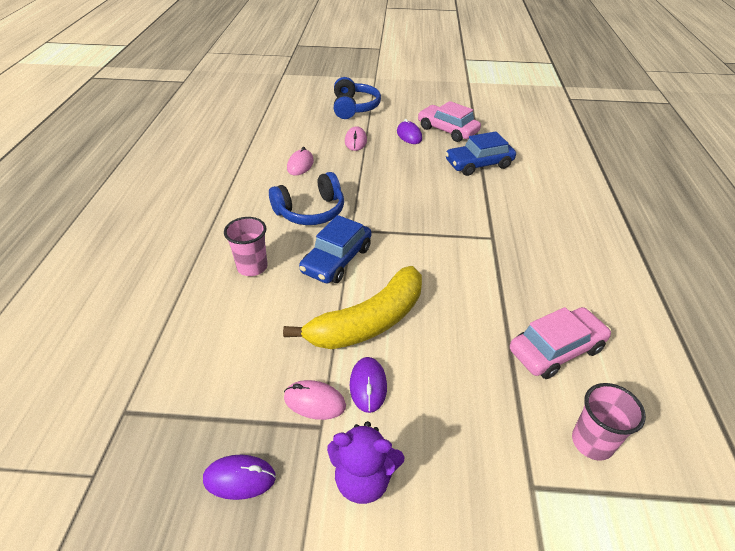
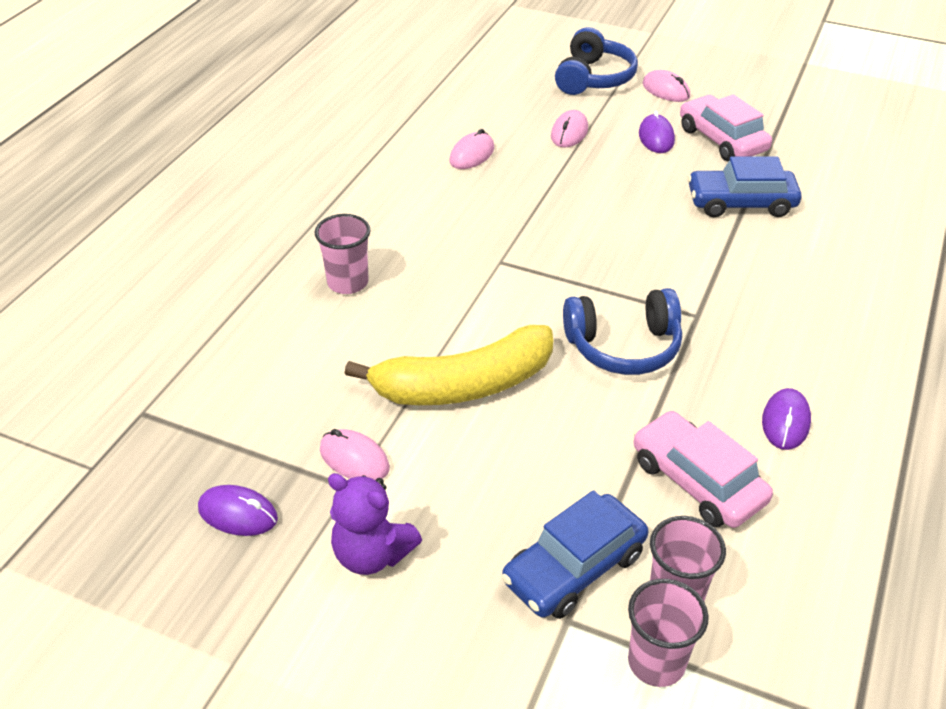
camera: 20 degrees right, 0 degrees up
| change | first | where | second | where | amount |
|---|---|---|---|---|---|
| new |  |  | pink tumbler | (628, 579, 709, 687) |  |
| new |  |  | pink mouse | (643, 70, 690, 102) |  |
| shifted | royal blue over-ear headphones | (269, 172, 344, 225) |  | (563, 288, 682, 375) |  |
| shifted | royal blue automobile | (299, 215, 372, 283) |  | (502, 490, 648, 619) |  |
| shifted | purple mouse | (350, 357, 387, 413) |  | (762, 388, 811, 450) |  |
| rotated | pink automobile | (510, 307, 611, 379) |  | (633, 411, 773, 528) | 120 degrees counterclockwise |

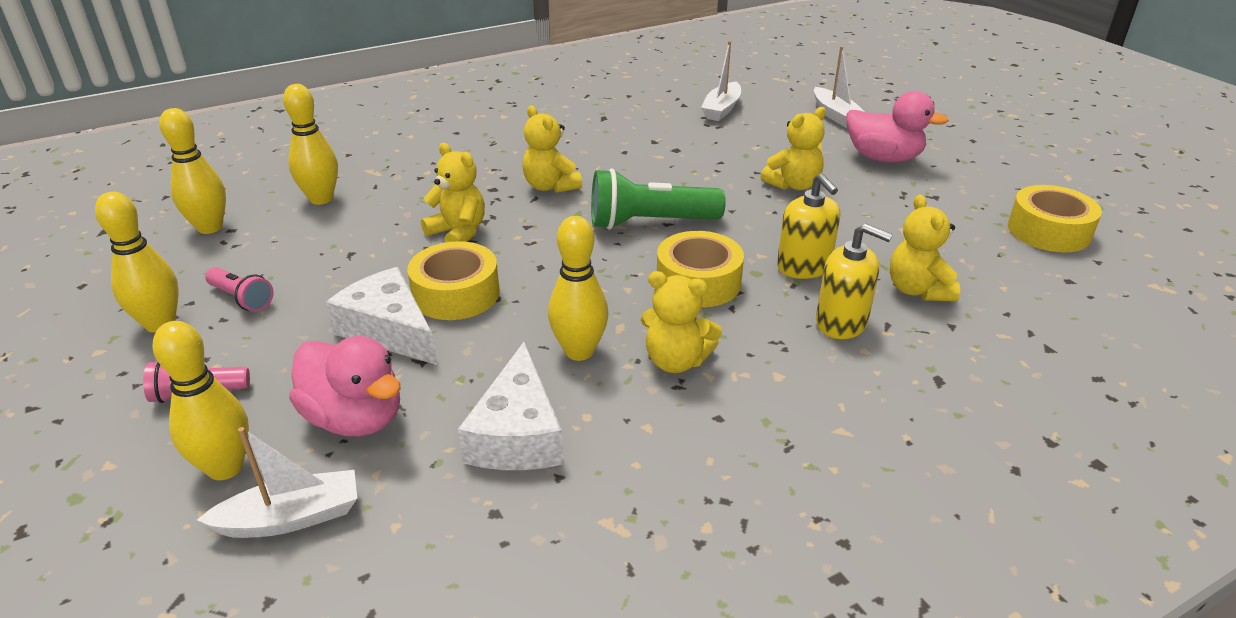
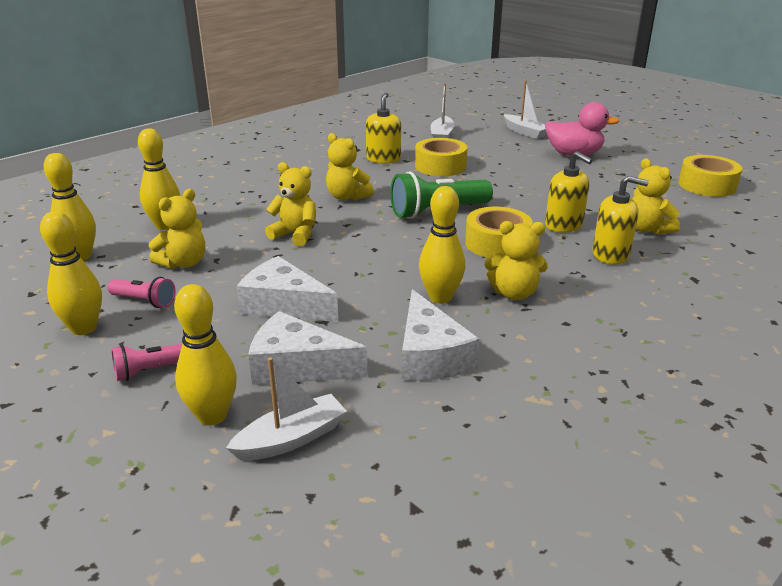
camera: 15 degrees left, 5 degrees down
| change | first | where | second | where | amount |
|---|---|---|---|---|---|
| new |  |  | yellow soap dispenser | (366, 93, 401, 164) |  |
| shifted | yellow roll of tape | (407, 241, 500, 320) |  | (415, 138, 467, 176) |  |
| shifted | yellow teddy | (761, 107, 826, 190) |  | (149, 189, 205, 269) |  |
| swapped | pink toy duck | (289, 336, 401, 437) | white cheese wedge | (248, 311, 367, 385) |  |

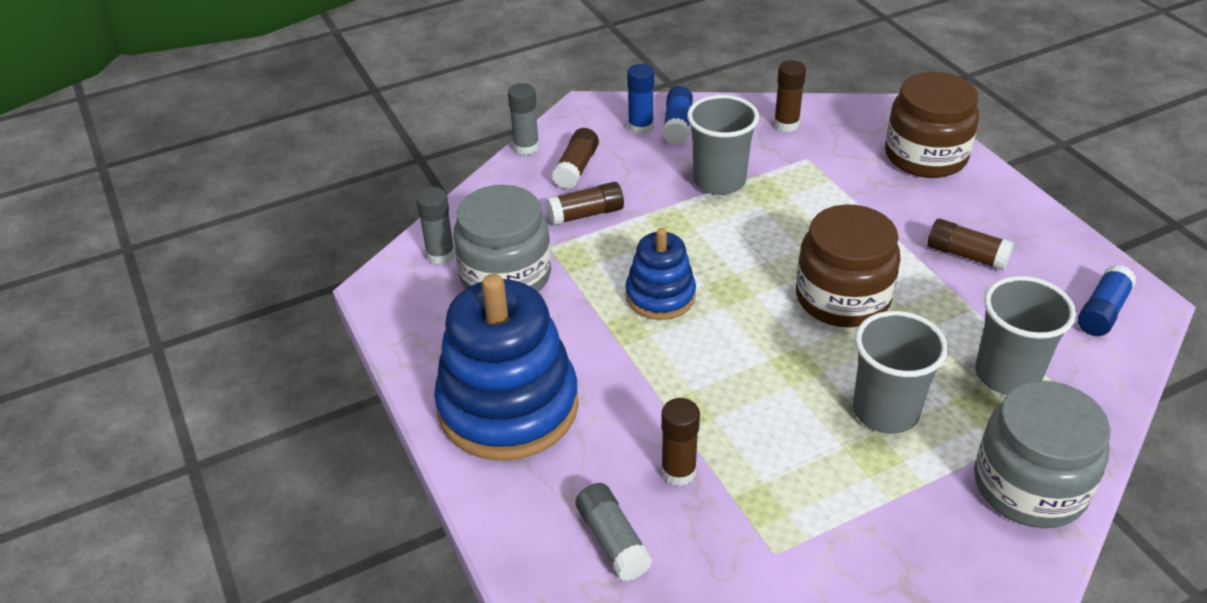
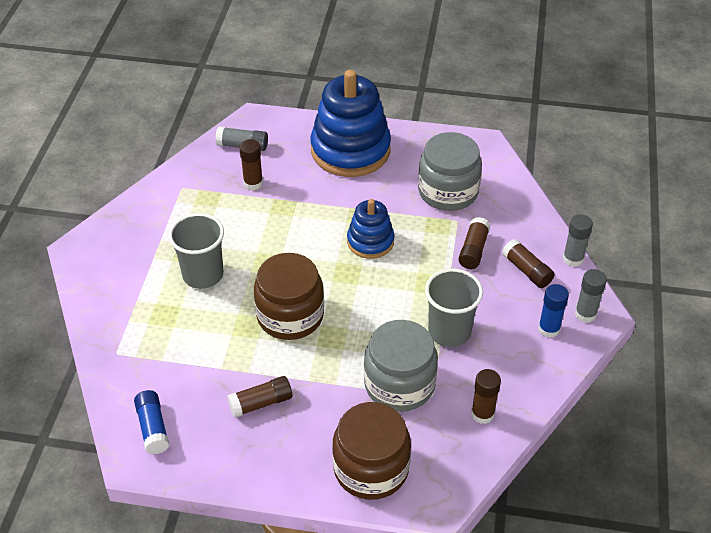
camera: 125 degrees right, 5 degrees up
| change | first | where | second | where | amount |
|---|---|---|---|---|---|
| gone | royal blue glue stick | (663, 86, 693, 144) |  |  |  |
| gone | ash-grey tumbler | (975, 276, 1076, 395) |  |  |  |
| shifted | ash-grey glue stick | (416, 187, 455, 264) |  | (575, 269, 607, 323) |  |
| shifted | ash-grey jam jar | (974, 381, 1111, 528) |  | (364, 320, 438, 412) |  |

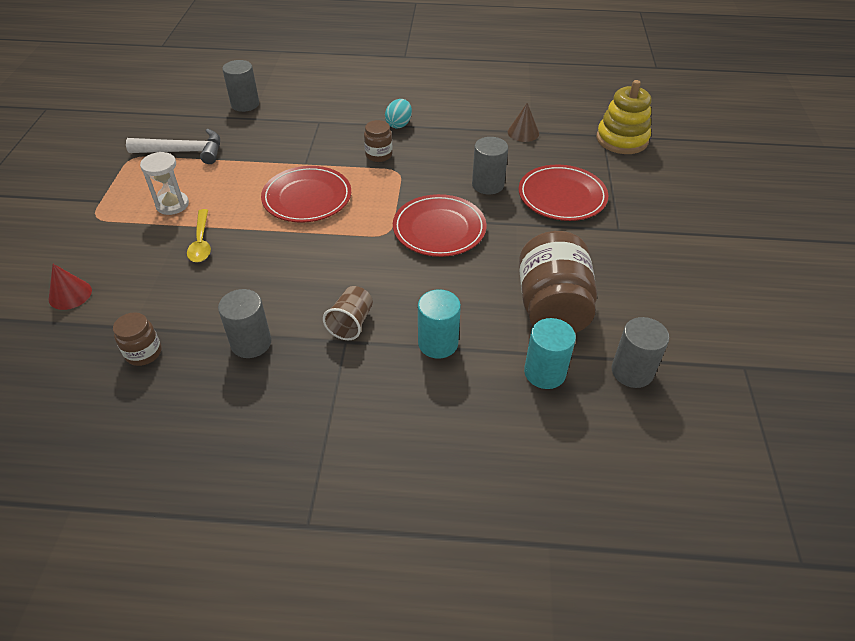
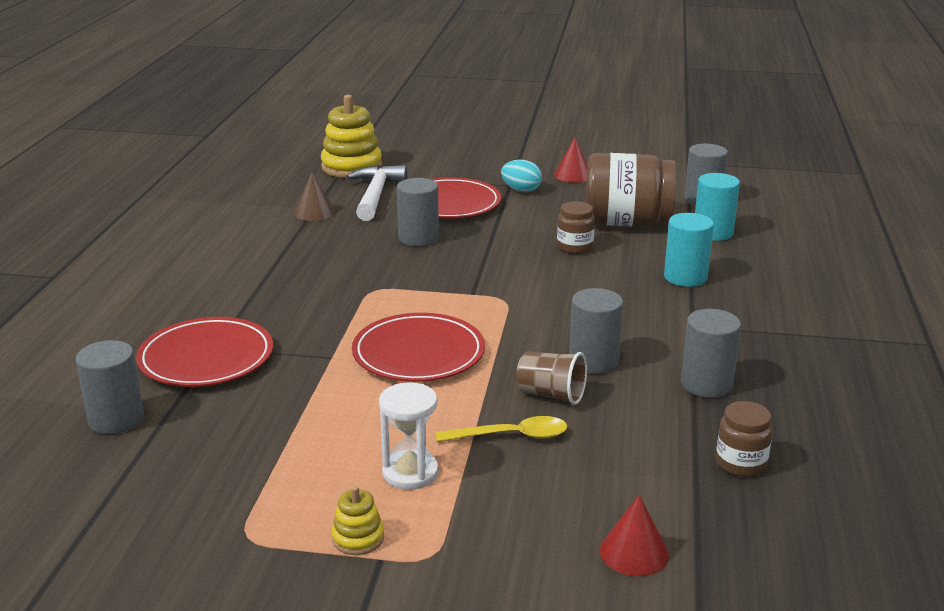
camera: 85 degrees left, 20 degrees down
| change | first | where | second | where | amount |
|---|---|---|---|---|---|
| new |  |  | yellow ring stacker | (331, 486, 384, 555) |  |
| new |  |  | red solid cone | (554, 138, 587, 183) |  |
| new |  |  | ash-grey cylinder shape | (569, 288, 623, 374) |  |
| shifted | white carpenter's hammer | (126, 129, 220, 164) |  | (346, 165, 407, 221) |  |
| shifted | dark brown tumbler | (323, 286, 373, 340) |  | (516, 352, 587, 405) |  |
| shifted | dark brown jam jar | (364, 120, 392, 162) |  | (557, 201, 595, 254) |  |
| shifted | turquoise egg | (385, 99, 412, 129) |  | (501, 159, 542, 192) |  |
| shifted | red plate | (393, 194, 486, 257) |  | (136, 317, 273, 387) |  |

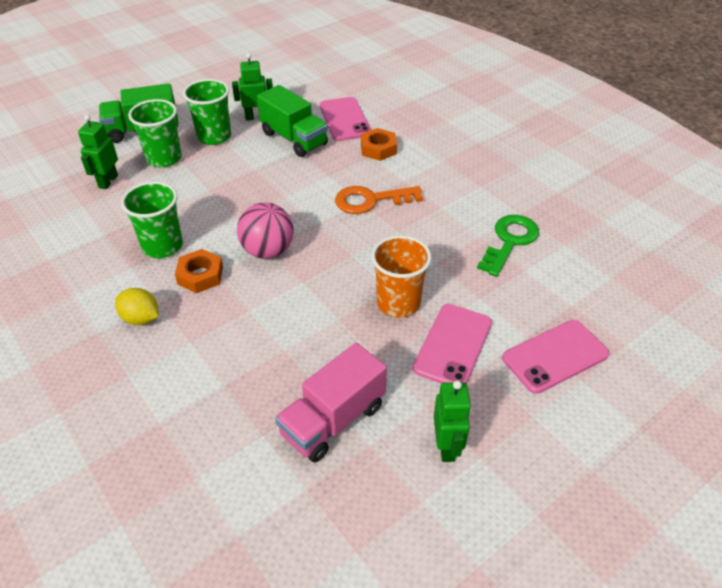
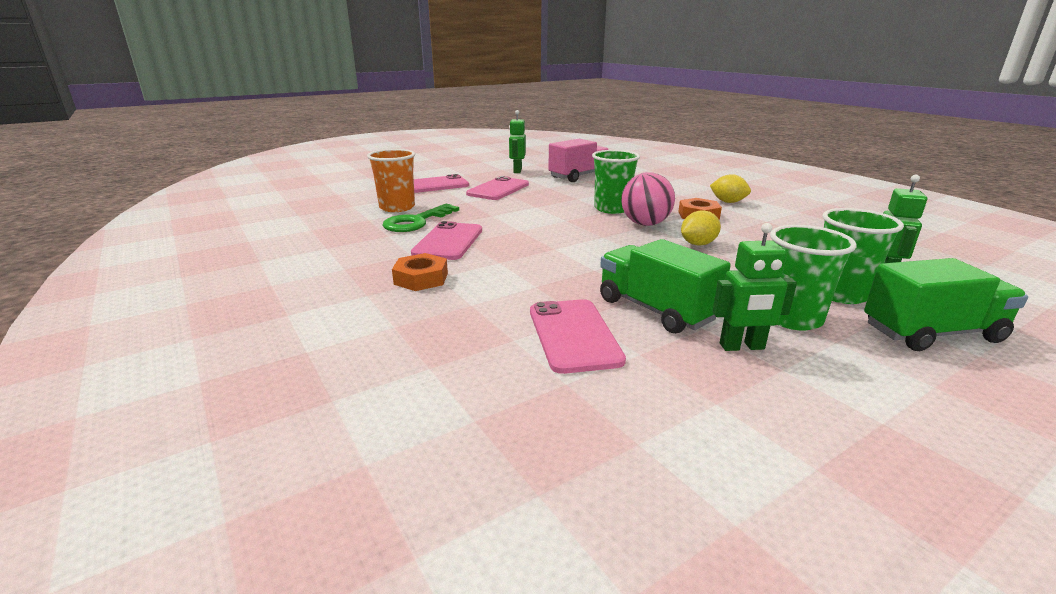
camera: 175 degrees left, 20 degrees down
| change | first | where | second | where | amount |
|---|---|---|---|---|---|
| gone | orange key | (335, 186, 423, 214) |  |  |  |
| new |  |  | pink smartphone | (411, 221, 482, 260) |  |
| new |  |  | yellow lemon | (681, 210, 721, 246) |  |
| shifted | emerald tumbler | (121, 181, 183, 258) |  | (592, 150, 640, 214) |  |
| shifted | orange hex nut | (361, 128, 397, 161) |  | (392, 253, 448, 291) |  |
| shifted | orange tumbler | (371, 235, 432, 318) |  | (367, 149, 415, 212) |  |

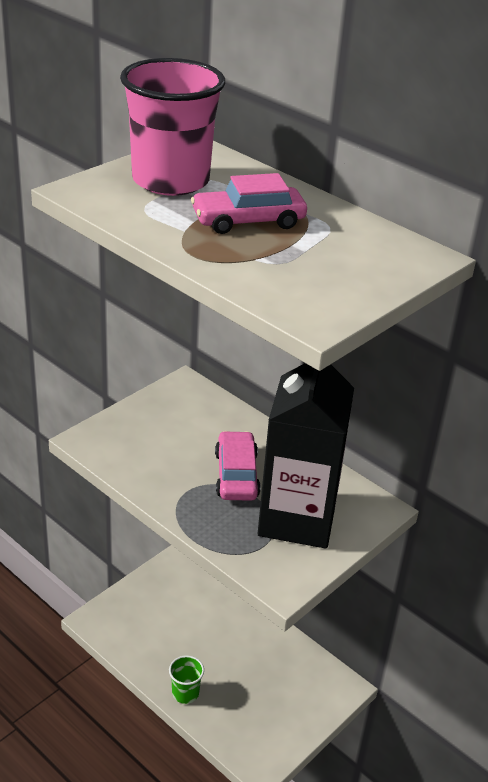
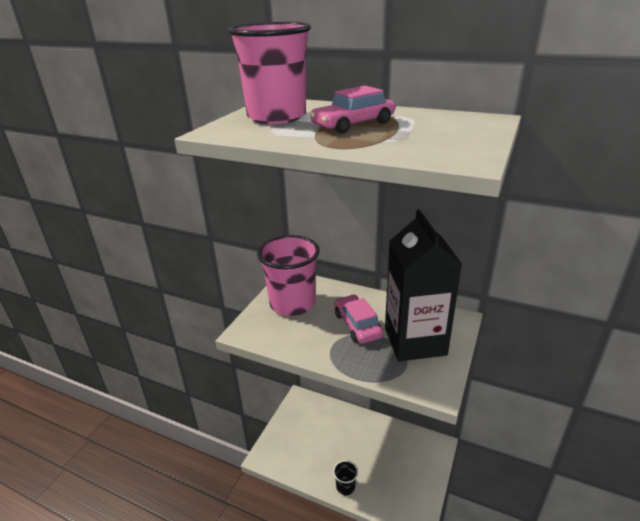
camera: 15 degrees left, 5 degrees down
| change | first | where | second | where | amount |
|---|---|---|---|---|---|
| new |  |  | pink tumbler | (257, 235, 320, 316) |  |
| repainted | emerald tumbler | (169, 655, 204, 704) | black tumbler | (333, 460, 358, 495) |  |

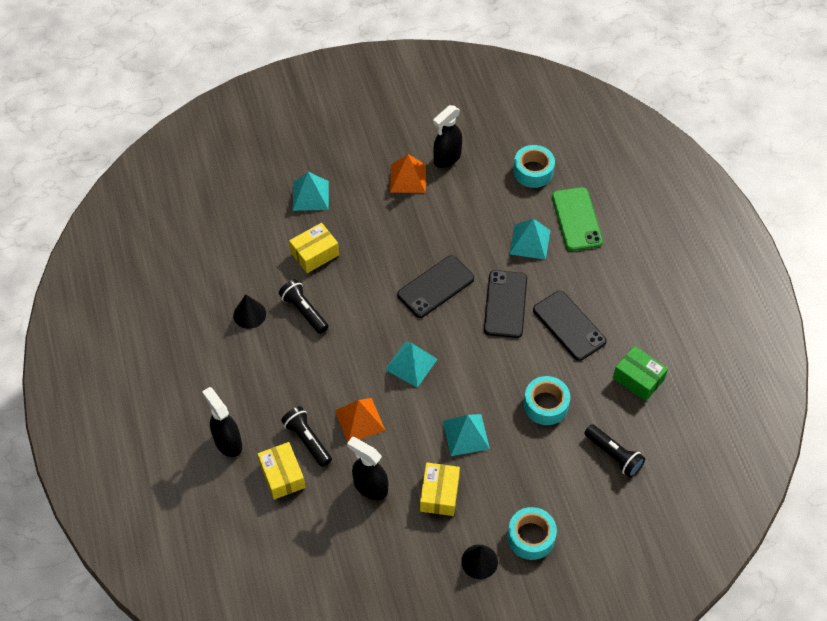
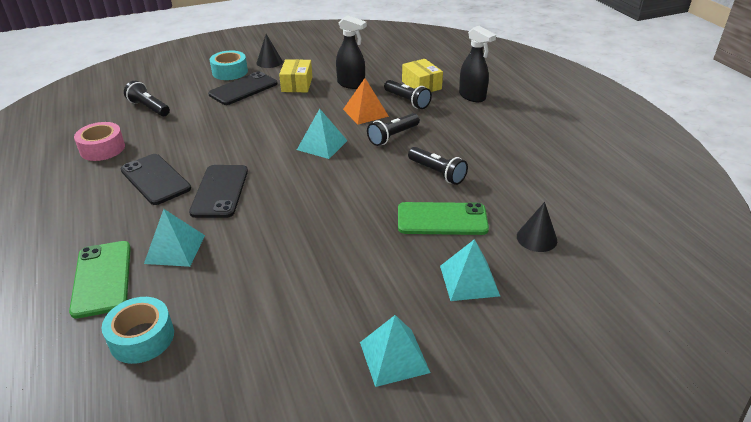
camera: 175 degrees right, 20 degrees down
| change | first | where | second | where | amount |
|---|---|---|---|---|---|
| gone | orange pyramid shape | (390, 154, 426, 193) |  |  |  |
| gone | black spray cleaner | (433, 105, 462, 168) |  |  |  |
| gone | turquoise roll of tape | (524, 376, 570, 425) |  |  |  |
| new |  |  | black pocket torch | (367, 113, 420, 146) |  |
| shifted | black solid cone | (233, 294, 266, 329) |  | (517, 202, 557, 252) |  |
| shifted | black smartphone | (397, 255, 474, 318) |  | (208, 71, 277, 105) |  |
| shifted | turquoise pyramid shape | (443, 414, 490, 456) |  | (360, 315, 431, 387) |  |
| swapped | yellow box | (289, 223, 339, 273) | emerald smartphone | (398, 202, 489, 235) |  |
| swapped | emerald box | (613, 346, 668, 401) | pink roll of tape | (74, 122, 125, 161) |  |

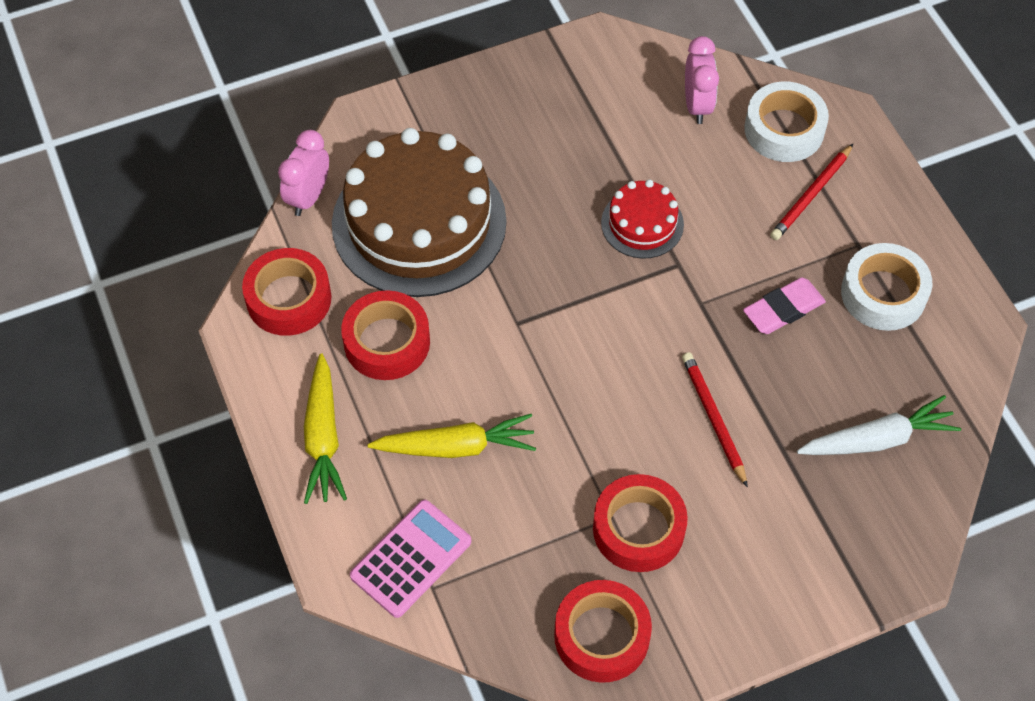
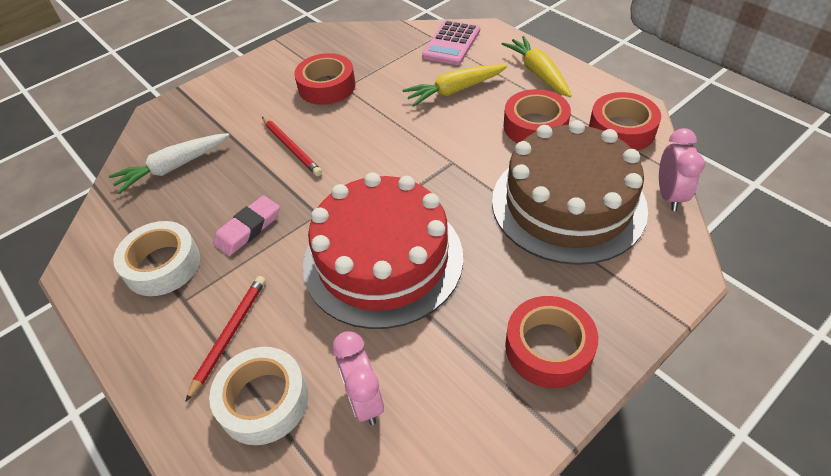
camera: 165 degrees right, 10 degrees down
| change | first | where | second | where | amount |
|---|---|---|---|---|---|
| shifted | red roll of tape | (554, 580, 652, 683) |  | (505, 296, 598, 388) |  |
| scaled | red cake | (601, 180, 684, 259) |  | (303, 172, 463, 329) | x2.11 |

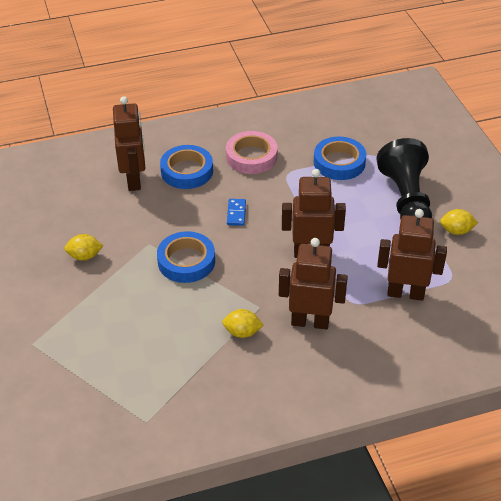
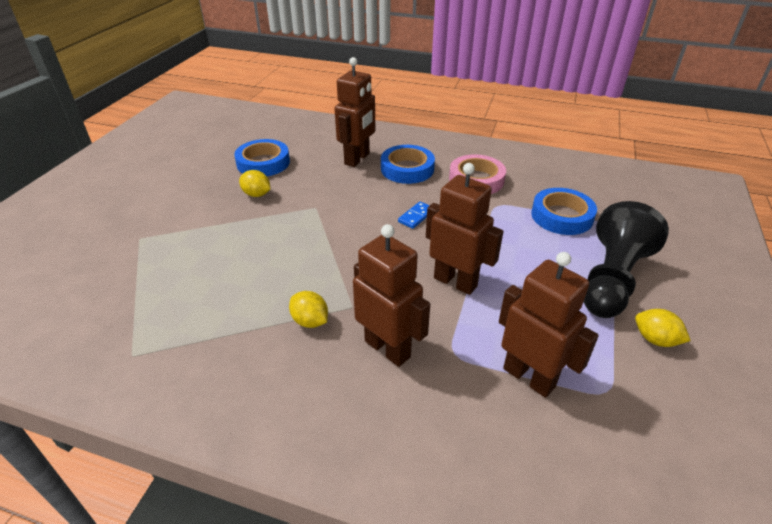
camera: 35 degrees right, 5 degrees down
| change | first | where | second | where | amount |
|---|---|---|---|---|---|
| shifted | royal blue roll of tape | (157, 231, 215, 283) |  | (234, 139, 290, 176) |  |

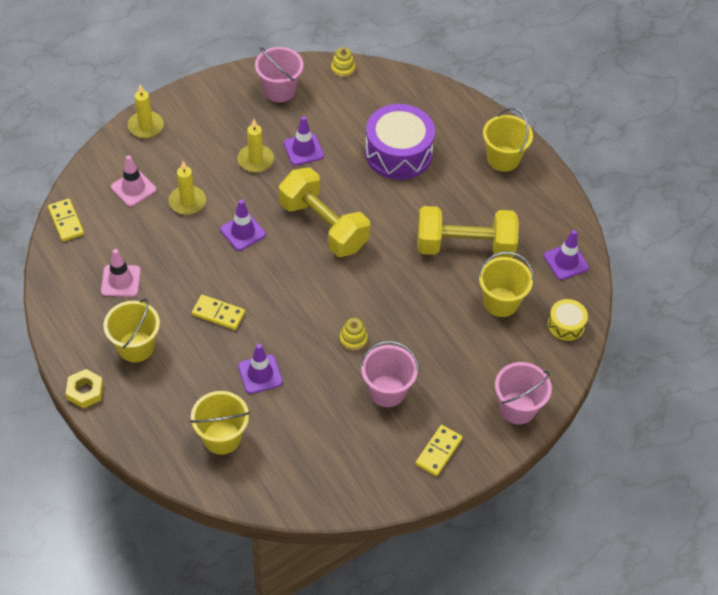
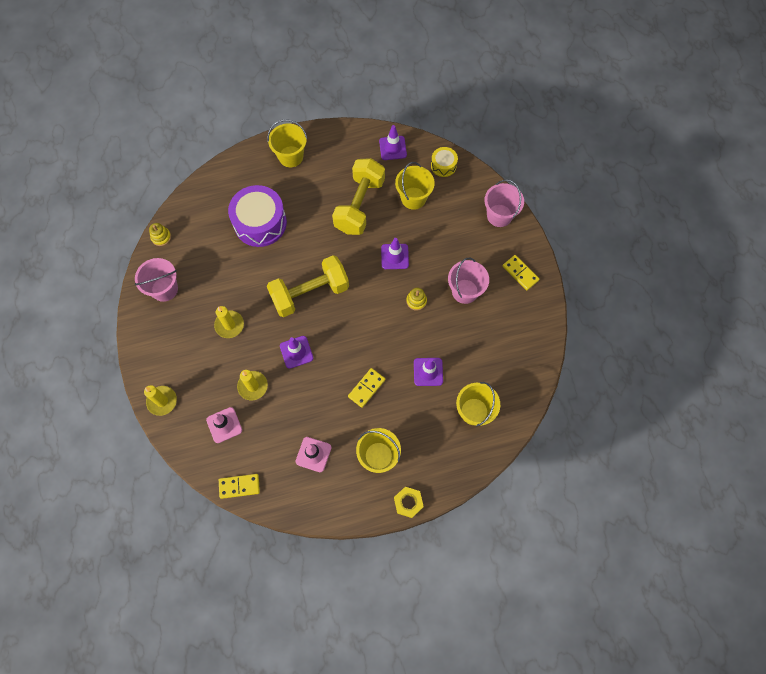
camera: 70 degrees left, 15 degrees up
| change | first | where | second | where | amount |
|---|---|---|---|---|---|
| shifted | purple traffic cone | (284, 116, 324, 165) |  | (381, 238, 409, 269) |  |

